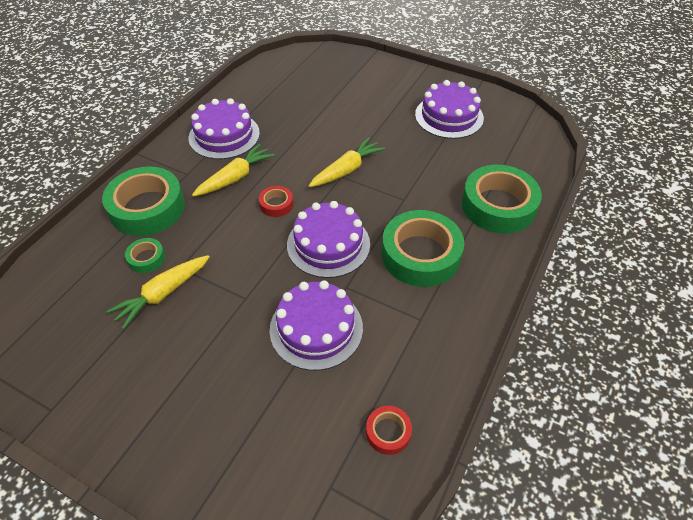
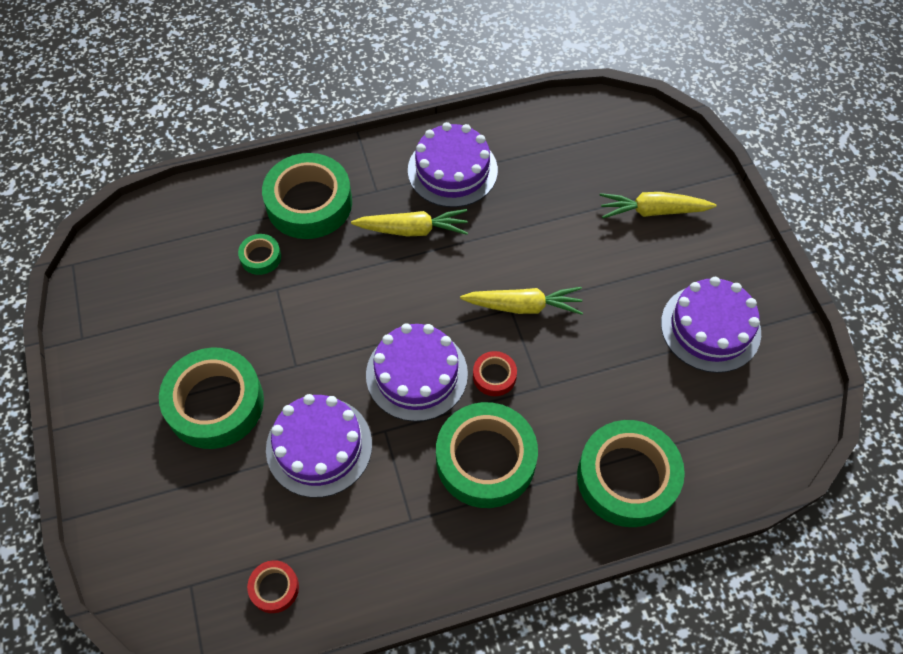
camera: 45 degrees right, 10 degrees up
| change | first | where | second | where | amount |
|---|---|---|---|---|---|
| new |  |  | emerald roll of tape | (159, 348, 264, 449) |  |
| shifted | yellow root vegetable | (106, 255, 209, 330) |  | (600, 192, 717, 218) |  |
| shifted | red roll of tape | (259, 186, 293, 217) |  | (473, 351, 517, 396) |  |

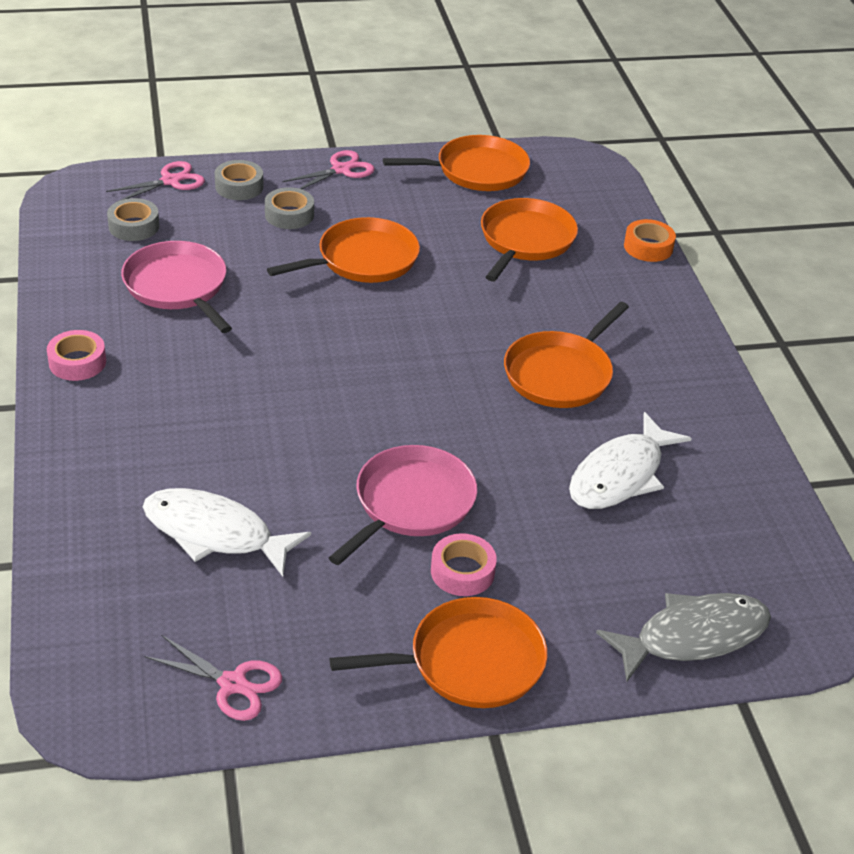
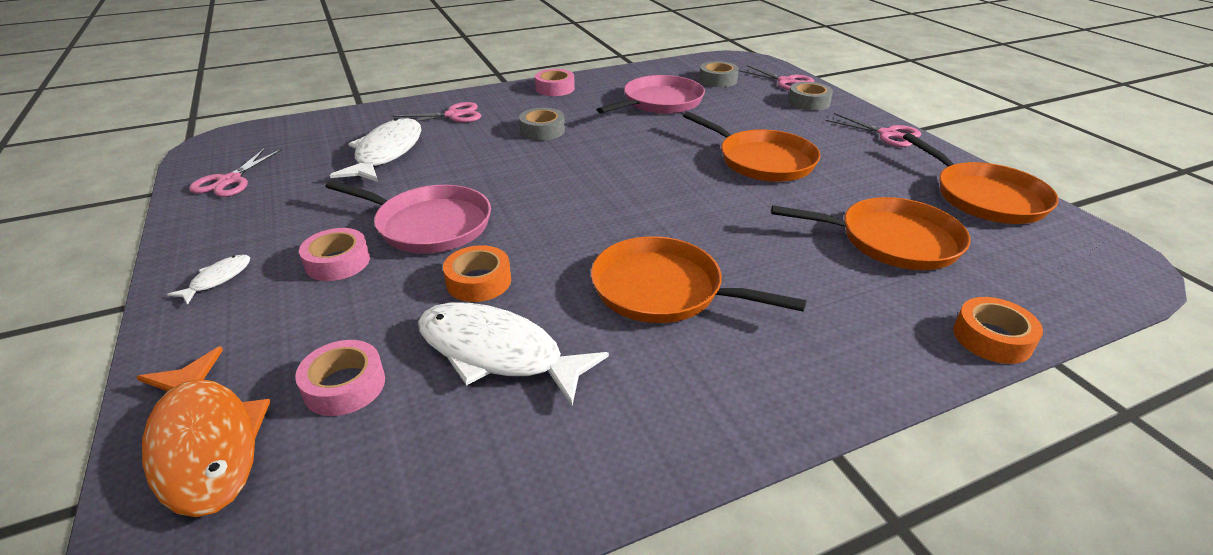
camera: 80 degrees right, 5 degrees down
| change | first | where | second | where | amount |
|---|---|---|---|---|---|
| new |  |  | pink roll of tape | (295, 340, 385, 416) |  |
| new |  |  | pink scissors | (393, 102, 481, 122) |  |
| new |  |  | orange roll of tape | (443, 245, 511, 302) |  |
| shifted | ash-grey roll of tape | (265, 187, 314, 229) |  | (519, 108, 565, 140) |  |
| swapped | orange pan | (330, 597, 547, 708) | white fish | (167, 254, 250, 305) |  |
| repainted | ash-grey fish | (596, 593, 771, 682) | orange fish | (137, 347, 271, 517) |  |

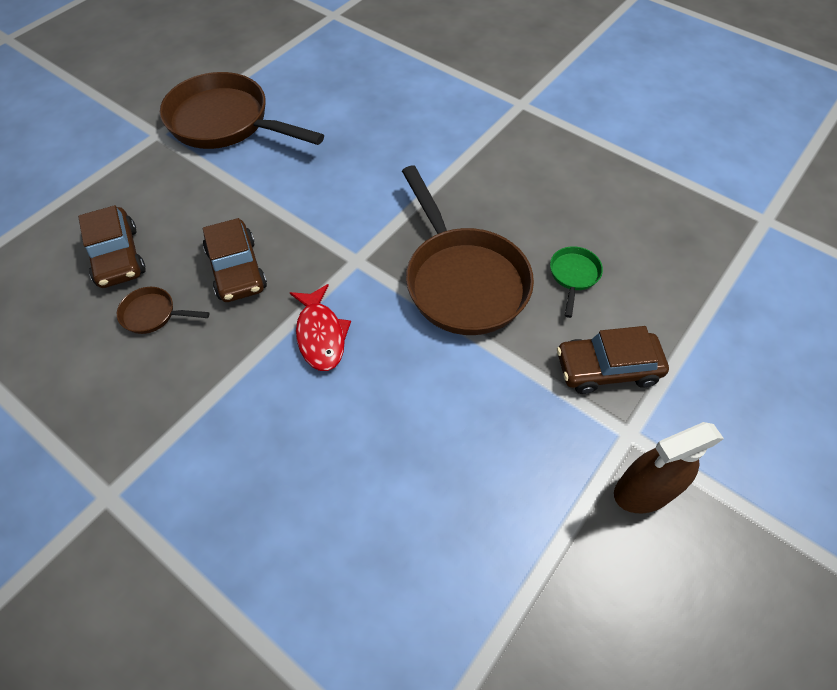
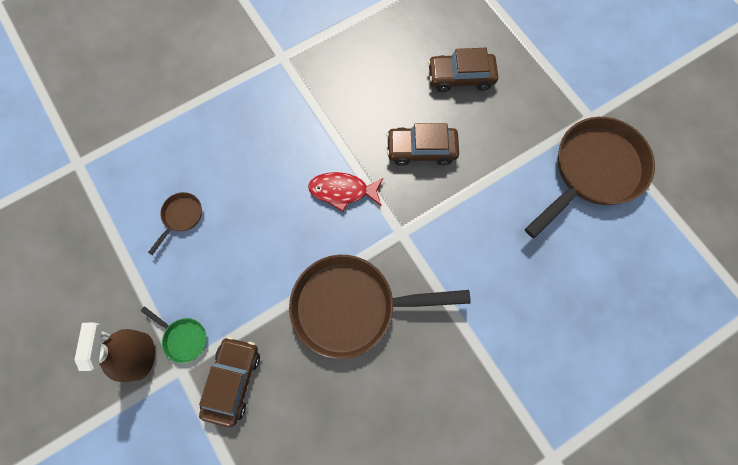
camera: 110 degrees right, 15 degrees up
| change | first | where | second | where | amount |
|---|---|---|---|---|---|
| shifted | dark brown pan | (117, 287, 210, 334) |  | (148, 192, 202, 255) |  |
| shifted | emerald pan | (550, 246, 603, 318) |  | (141, 306, 207, 363) |  |

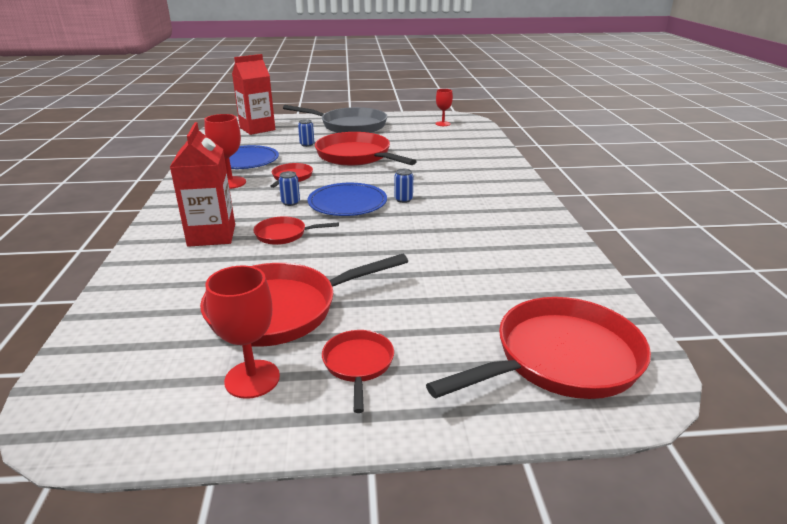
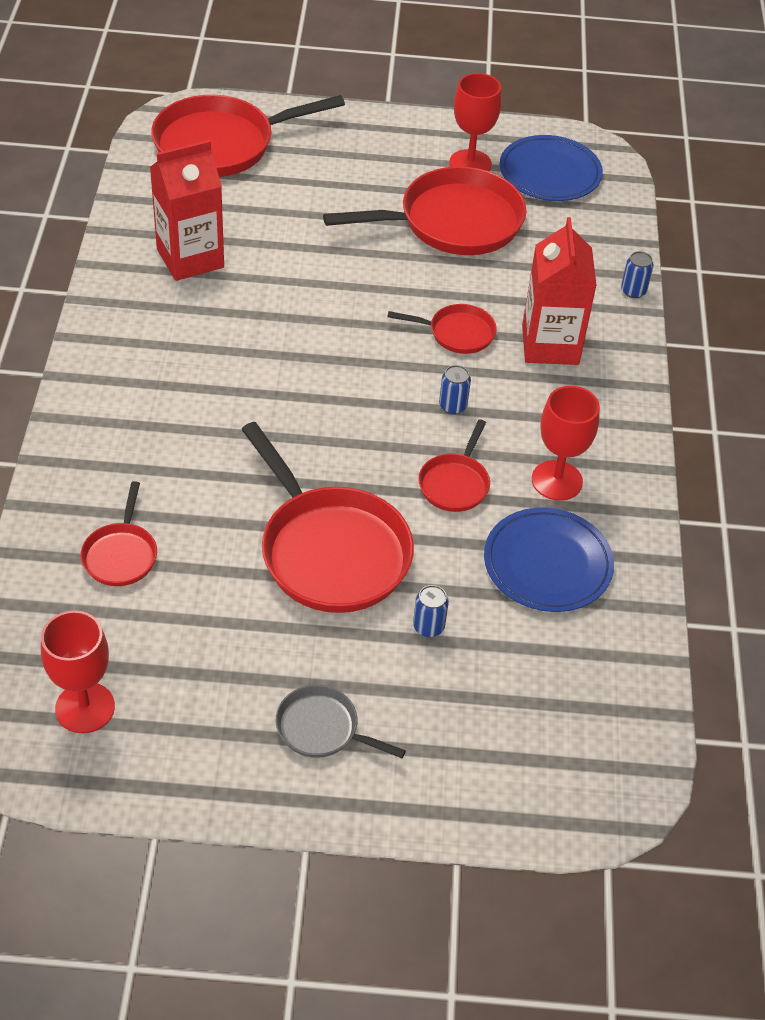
camera: 175 degrees left, 20 degrees up
| change | first | where | second | where | amount |
|---|---|---|---|---|---|
| shifted | red carton | (232, 54, 275, 135) |  | (150, 140, 224, 281) |  |
| shifted | royal blue plate | (307, 183, 387, 216) |  | (500, 135, 603, 201) |  |
| shifted | red pan | (322, 330, 394, 413) |  | (80, 481, 157, 586) |  |
| shifted | royal blue tin | (394, 169, 413, 203) |  | (621, 251, 654, 298) |  |
| scaled | ash-grey pan | (283, 105, 387, 133) |  | (276, 685, 406, 758) | x0.50 |
| scaled | red wine glass | (435, 89, 453, 126) |  | (41, 610, 115, 734) | x1.51 |

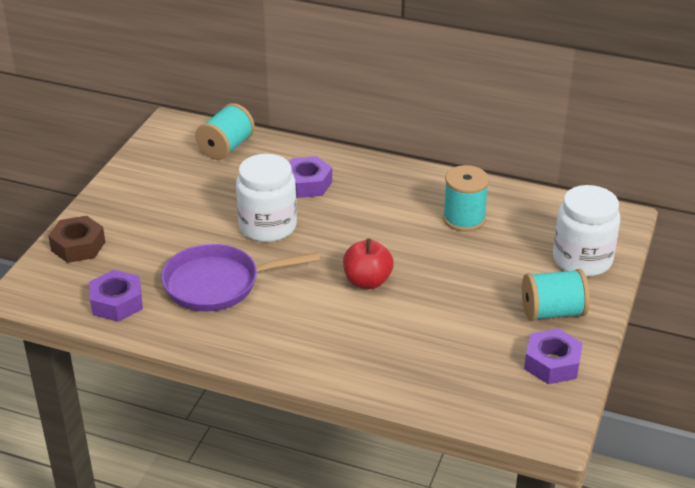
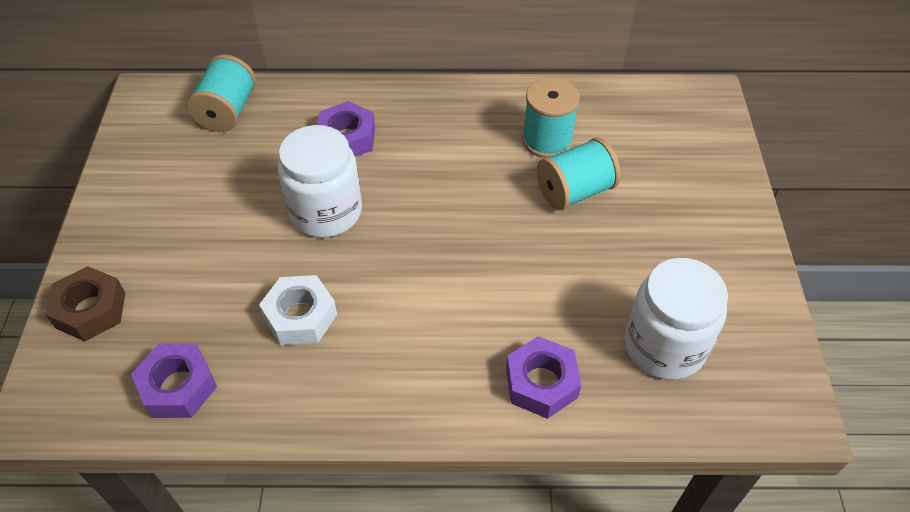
camera: 20 degrees left, 15 degrees up
| change | first | where | second | where | amount |
|---|---|---|---|---|---|
| gone | red apple fruit | (343, 239, 394, 289) |  |  |  |
| shifted | turquoise spool | (522, 269, 590, 321) |  | (536, 137, 621, 210) |  |
| shifted | purple hex nut | (524, 328, 583, 384) |  | (506, 336, 581, 419) |  |
| shifted | white jam jar | (553, 185, 620, 277) |  | (625, 258, 728, 380) |  |
| swapped | purple pan | (161, 244, 320, 312) | white hex nut | (259, 275, 337, 345) |  |

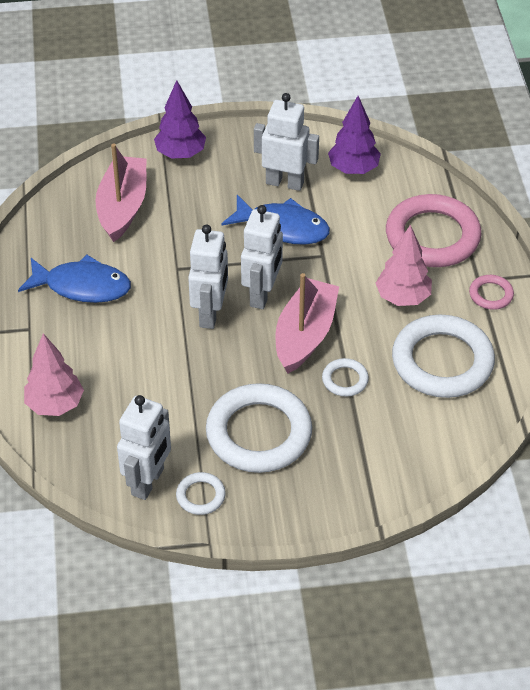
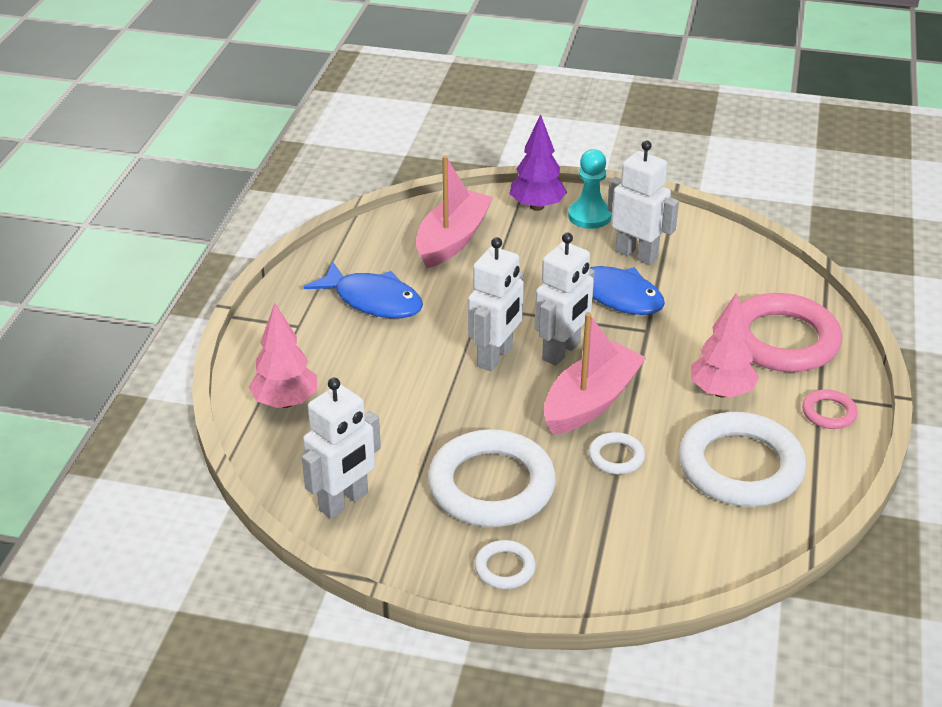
camera: 20 degrees right, 10 degrees down
| change | first | where | second | where | amount |
|---|---|---|---|---|---|
| gone | purple toy tree | (328, 96, 381, 174) |  |  |  |
| new |  |  | turquoise game pawn | (568, 149, 612, 229) |  |
| shifted | white torus | (176, 472, 226, 515) |  | (474, 540, 536, 589) |  |

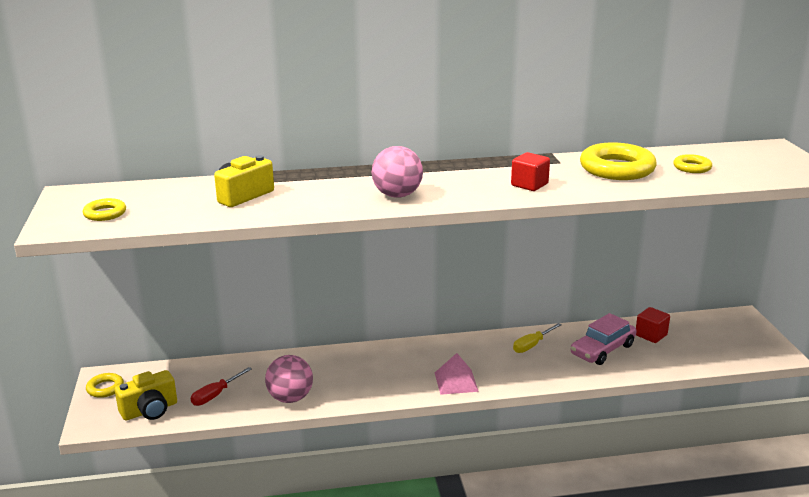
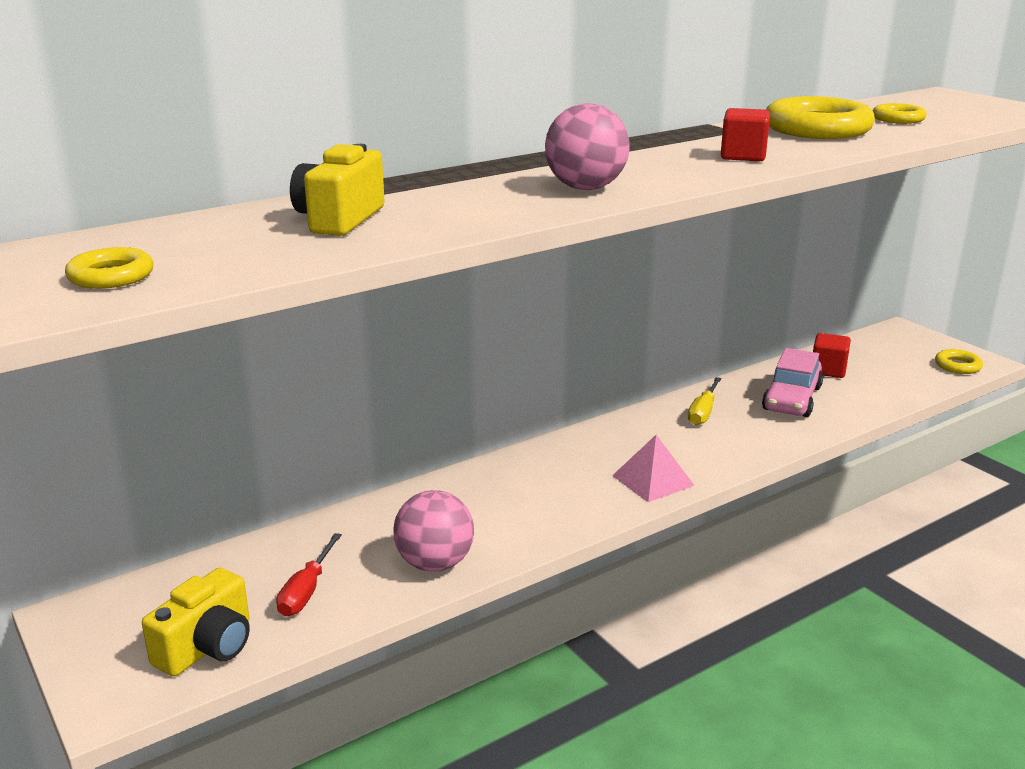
camera: 25 degrees left, 0 degrees up
| change | first | where | second | where | amount |
|---|---|---|---|---|---|
| shifted | yellow torus | (86, 373, 124, 398) |  | (935, 349, 983, 374) |  |

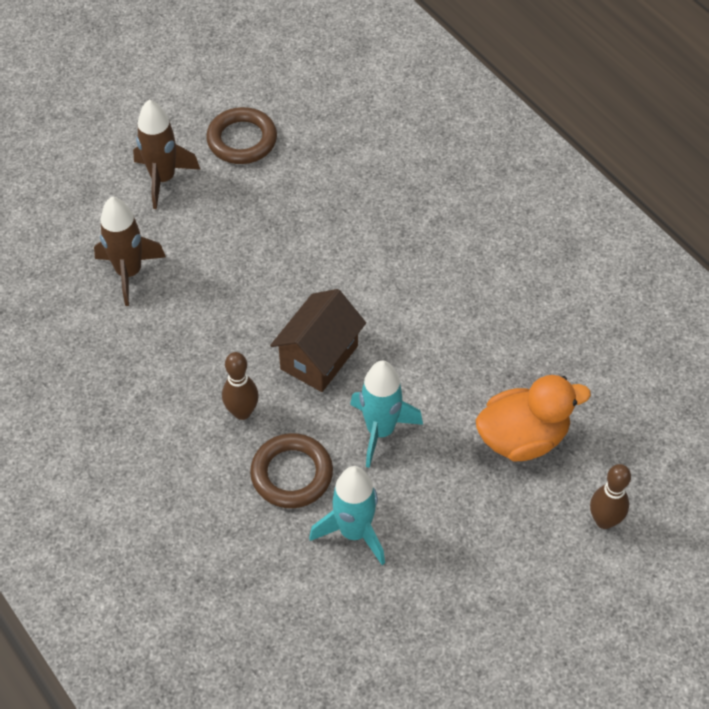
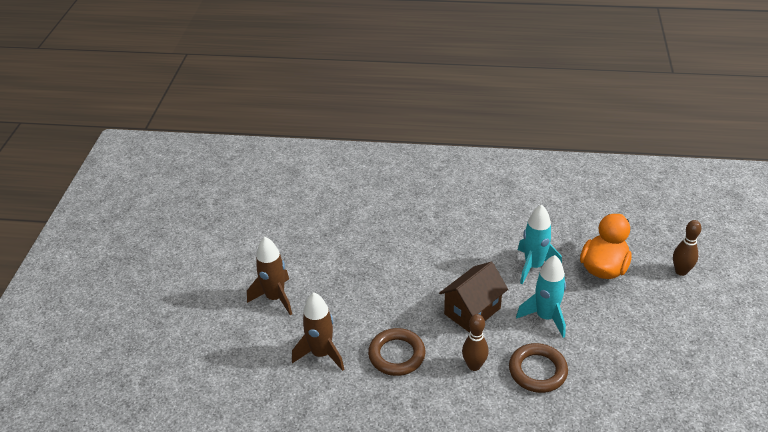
camera: 45 degrees left, 15 degrees down
| change | first | where | second | where | amount |
|---|---|---|---|---|---|
| shifted | dark brown torus | (206, 107, 277, 164) |  | (368, 328, 425, 376) |  |
| shifted | turquoise spaceship | (309, 466, 385, 565) |  | (518, 204, 562, 284) |  |
| rotated | dark brown toy house | (270, 289, 366, 392) |  | (439, 262, 508, 333) | 60 degrees clockwise |

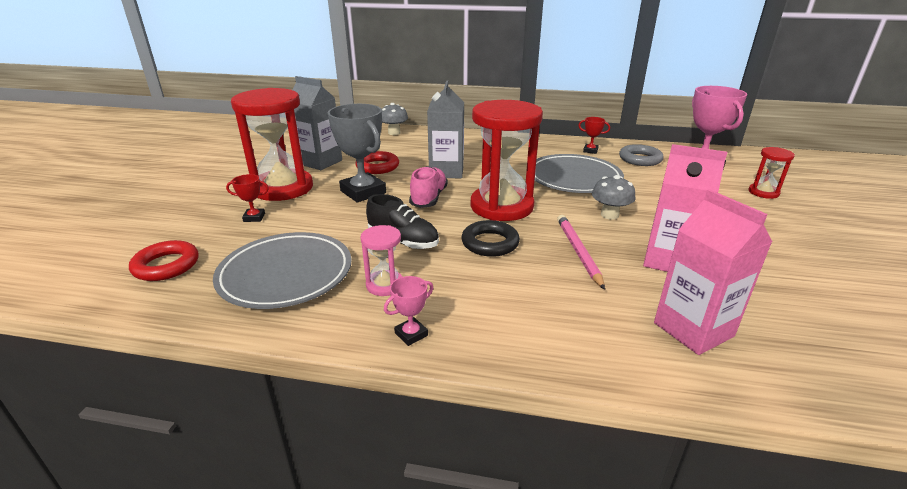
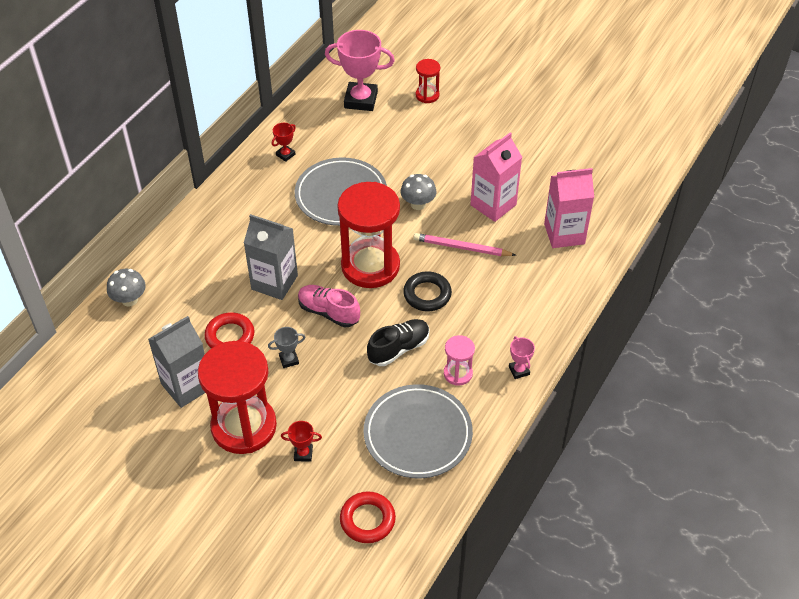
camera: 70 degrees left, 20 degrees up
| change | first | where | second | where | amount |
|---|---|---|---|---|---|
| gone | ash-grey torus | (619, 144, 664, 166) |  |  |  |
| rotated | red prize cup | (226, 174, 269, 222) |  | (281, 421, 322, 462) | 75 degrees clockwise |
| scaled | ash-grey prize cup | (328, 104, 386, 202) |  | (268, 327, 305, 368) | x0.46 |

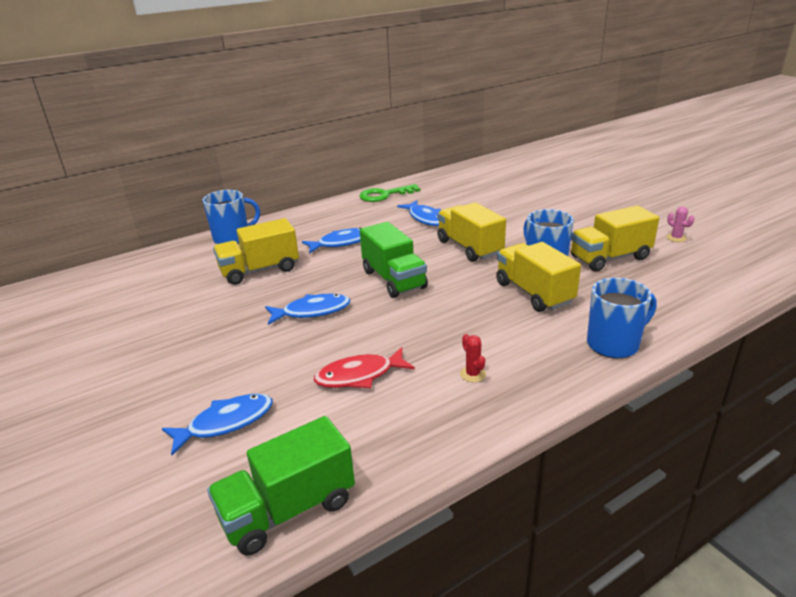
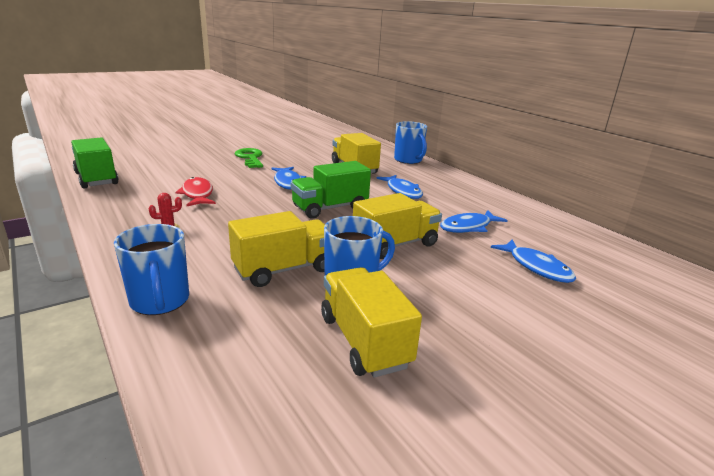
camera: 85 degrees right, 5 degrees down
| change | first | where | second | where | amount |
|---|---|---|---|---|---|
| gone | pink saguaro cactus | (666, 206, 694, 242) |  |  |  |
| shifted | royal blue fish | (162, 393, 273, 455) |  | (491, 240, 576, 283) |  |
| shifted | emerald key | (359, 184, 420, 202) |  | (234, 148, 263, 168) |  |

